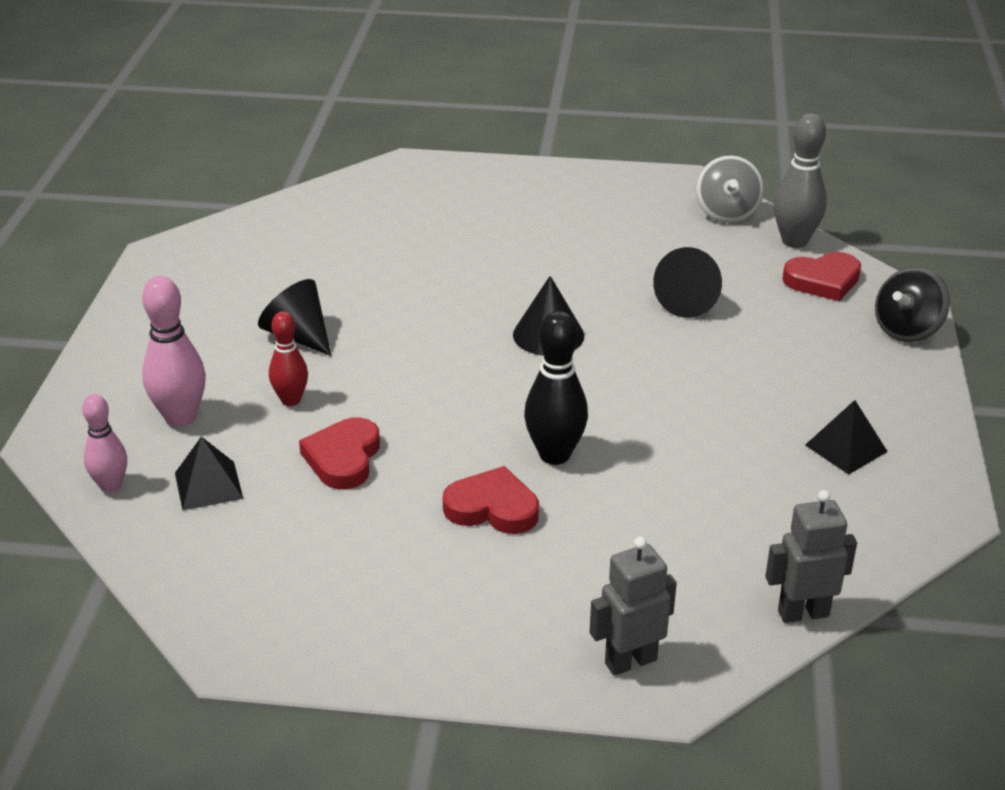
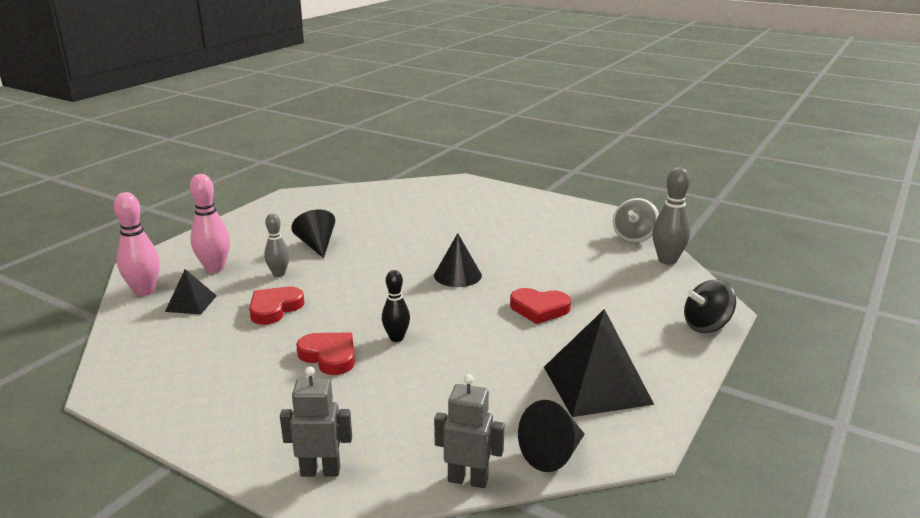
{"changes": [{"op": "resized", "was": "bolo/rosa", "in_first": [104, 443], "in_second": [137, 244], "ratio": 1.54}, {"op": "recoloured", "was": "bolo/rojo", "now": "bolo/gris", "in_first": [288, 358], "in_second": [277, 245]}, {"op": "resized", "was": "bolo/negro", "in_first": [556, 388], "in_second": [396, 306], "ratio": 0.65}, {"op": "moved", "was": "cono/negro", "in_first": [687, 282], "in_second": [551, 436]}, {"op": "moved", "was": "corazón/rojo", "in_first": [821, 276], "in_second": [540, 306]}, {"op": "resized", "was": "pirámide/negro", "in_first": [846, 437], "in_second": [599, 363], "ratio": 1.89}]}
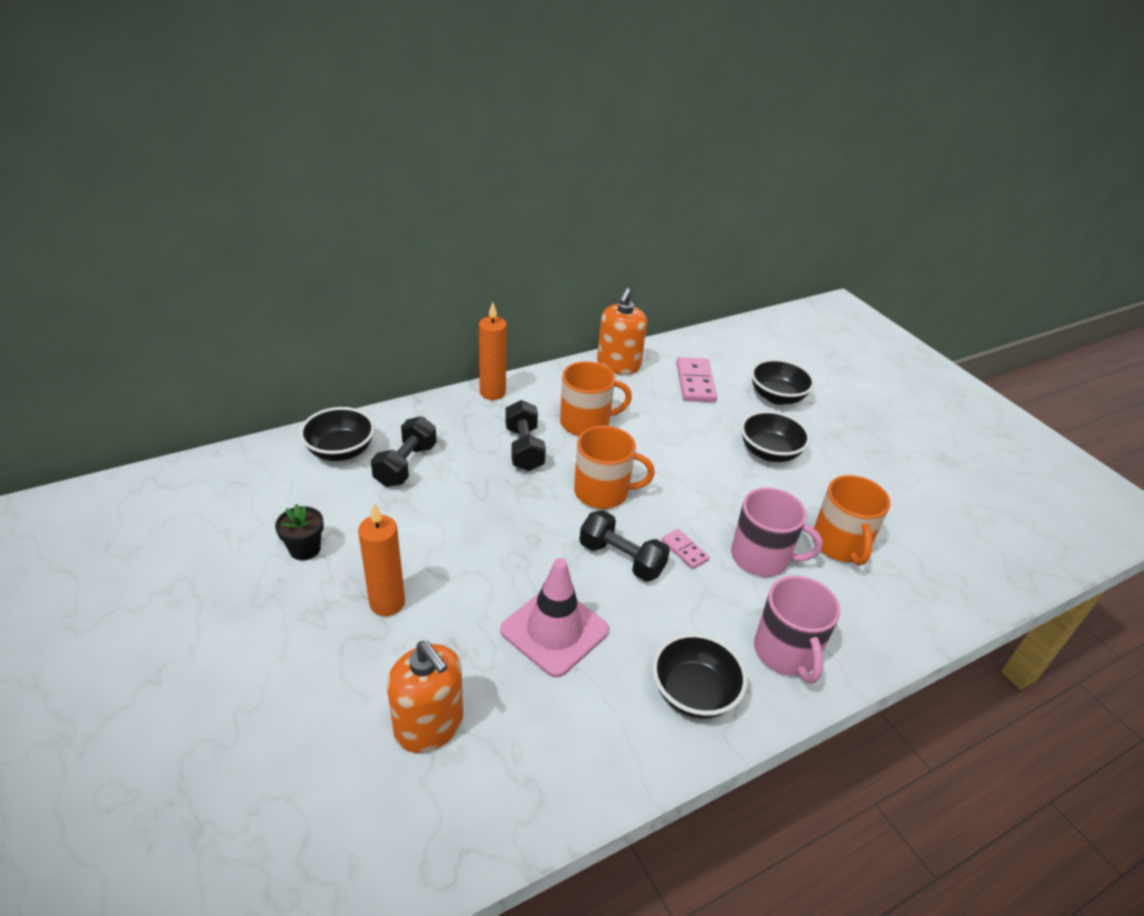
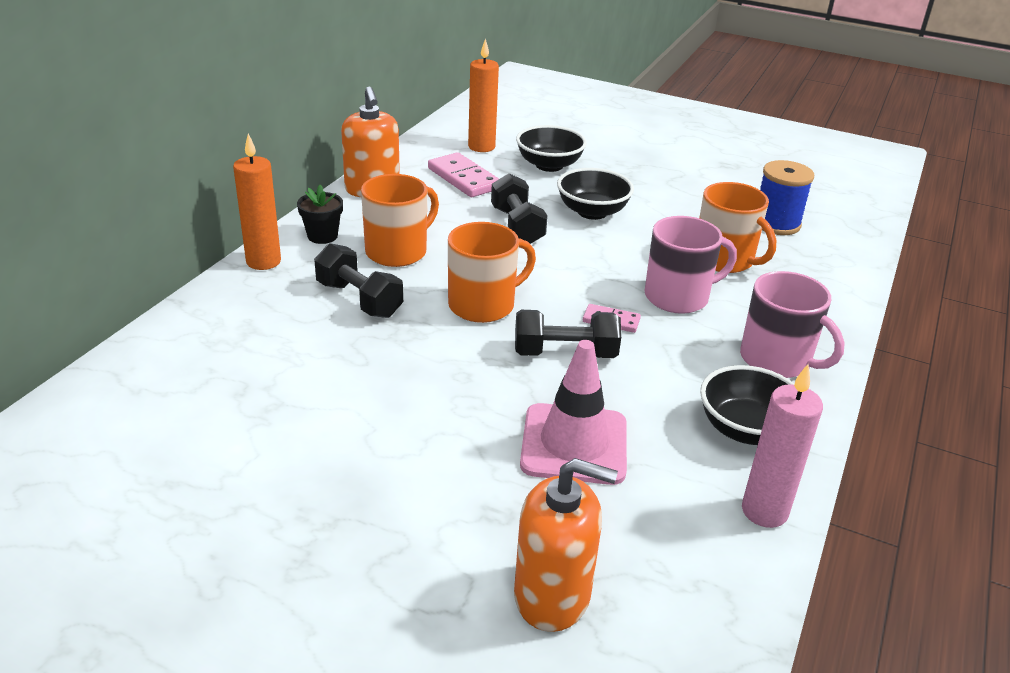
{"changes": [{"op": "moved", "was": "maceta/negro", "in_first": [299, 532], "in_second": [320, 214]}, {"op": "removed", "was": "cuenco/negro", "in_first": [337, 434]}, {"op": "moved", "was": "vela/naranja", "in_first": [381, 559], "in_second": [483, 95]}, {"op": "moved", "was": "mancuerna/negro", "in_first": [404, 451], "in_second": [519, 208]}, {"op": "added", "now": "vela/rosa", "in_second": [782, 446]}, {"op": "added", "now": "carrete/azul", "in_second": [787, 197]}]}
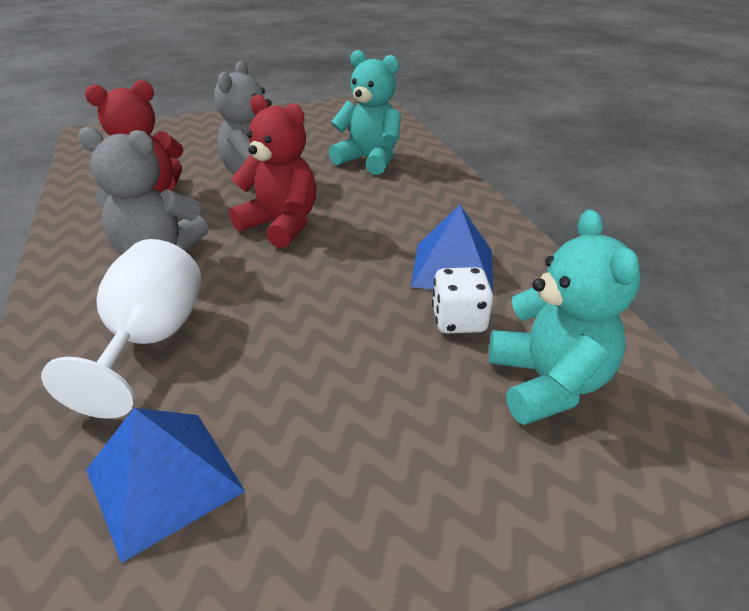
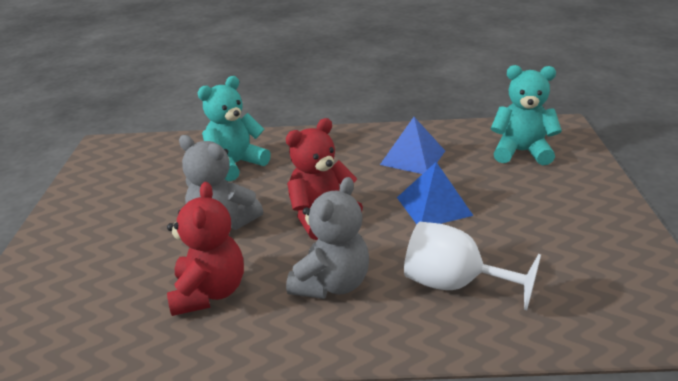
{"changes": [{"op": "moved", "was": "pirámide/azul", "in_first": [165, 485], "in_second": [435, 193]}, {"op": "removed", "was": "dado/blanco", "in_first": [462, 300]}]}
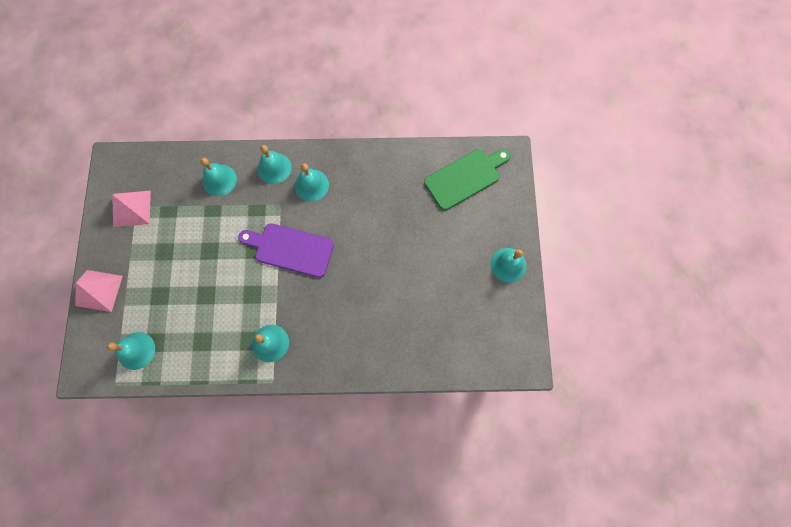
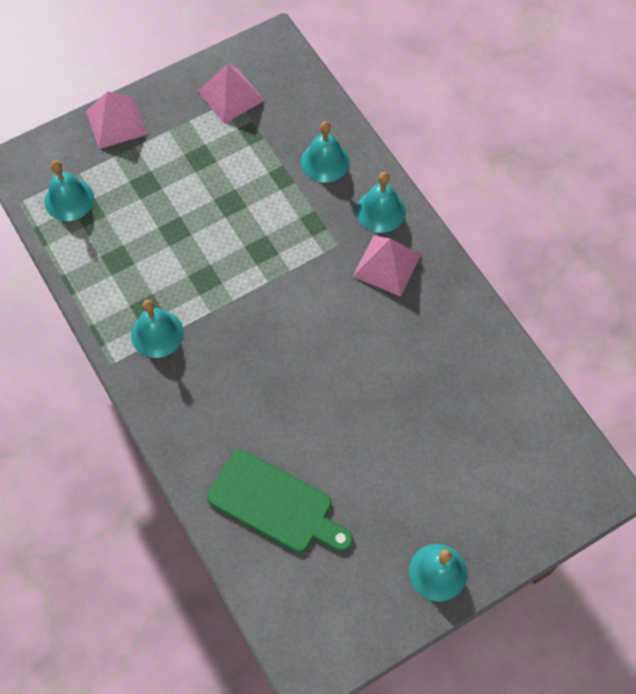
{"changes": [{"op": "removed", "was": "tabla de cortar/morado", "in_first": [286, 250]}, {"op": "replaced", "was": "campana/turquesa", "now": "pirámide/rosa", "in_first": [312, 182], "in_second": [386, 266]}, {"op": "moved", "was": "tabla de cortar/verde", "in_first": [467, 180], "in_second": [280, 501]}]}
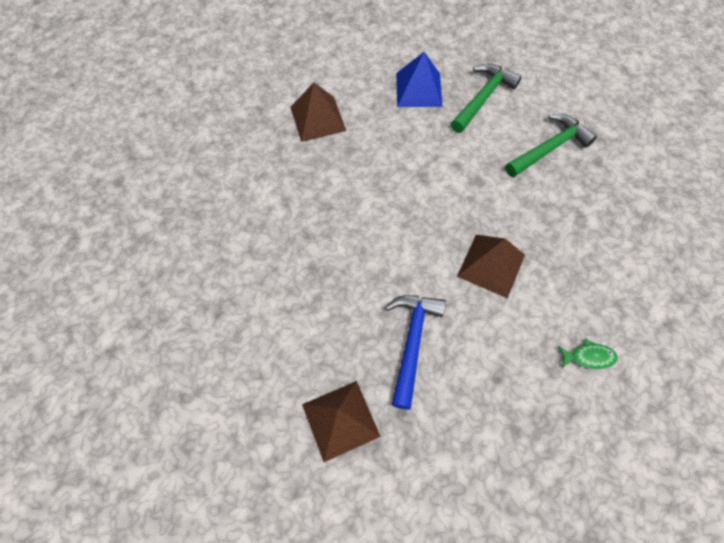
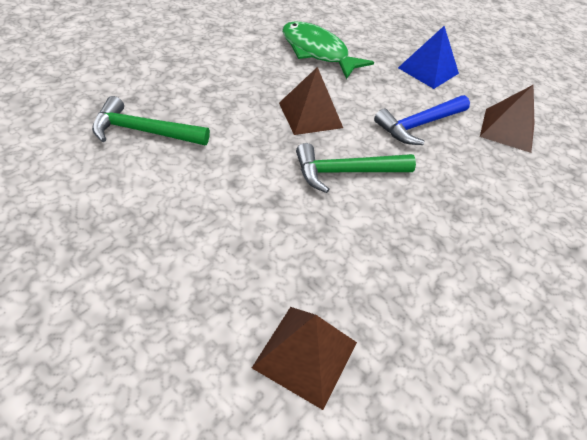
{"changes": [{"op": "moved", "was": "pirámide/azul", "in_first": [419, 79], "in_second": [428, 57]}, {"op": "moved", "was": "martillo/verde", "in_first": [486, 98], "in_second": [356, 168]}, {"op": "resized", "was": "pez/verde", "in_first": [588, 354], "in_second": [328, 50], "ratio": 2.3}]}
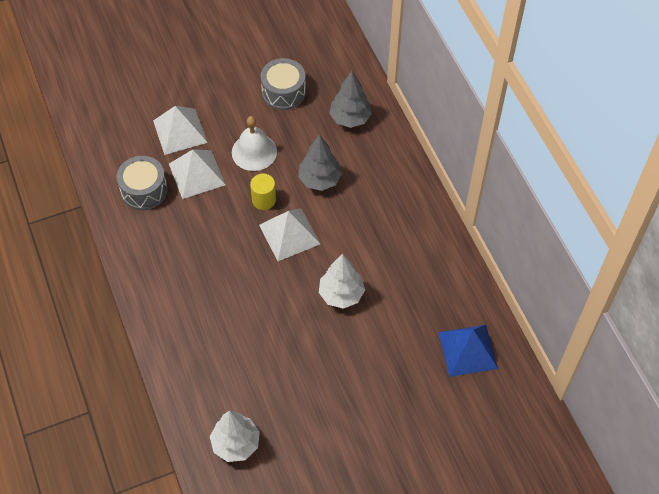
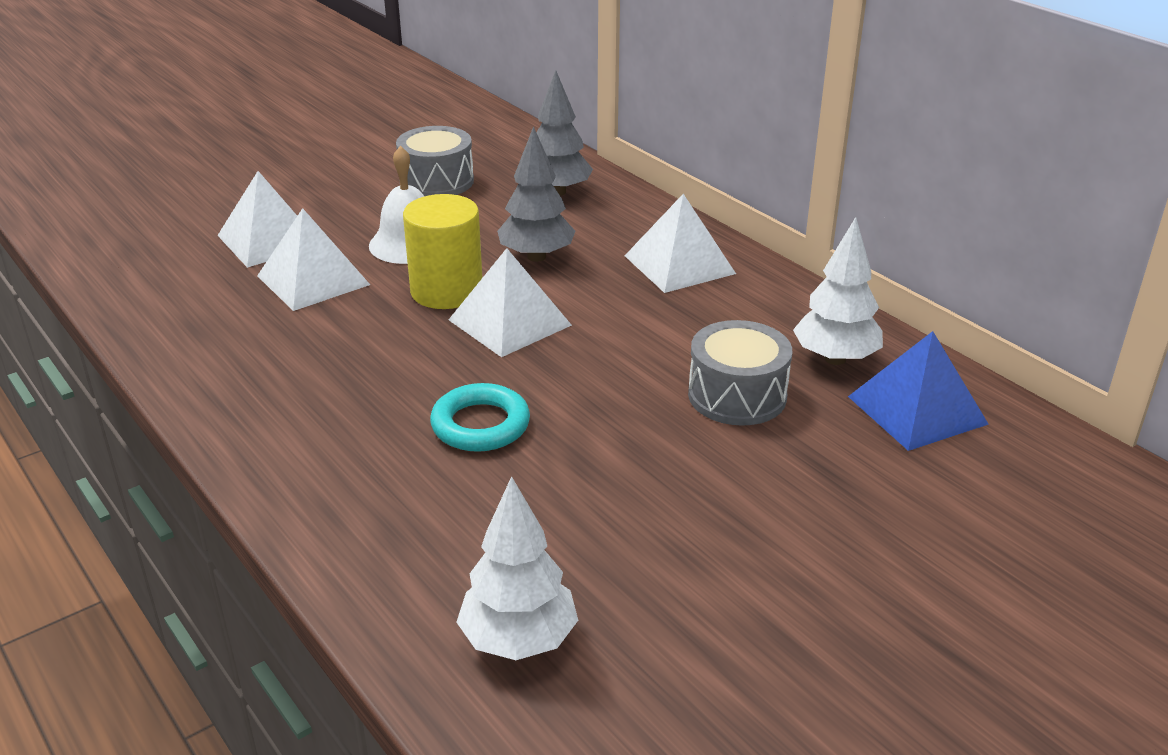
{"changes": [{"op": "moved", "was": "tambor/gris", "in_first": [142, 183], "in_second": [740, 373]}, {"op": "resized", "was": "cilindro/amarillo", "in_first": [263, 192], "in_second": [442, 251], "ratio": 1.62}, {"op": "moved", "was": "árbol/blanco", "in_first": [342, 281], "in_second": [838, 291]}, {"op": "added", "now": "anillo/turquesa", "in_second": [480, 417]}, {"op": "added", "now": "pirámide/blanco", "in_second": [680, 243]}]}
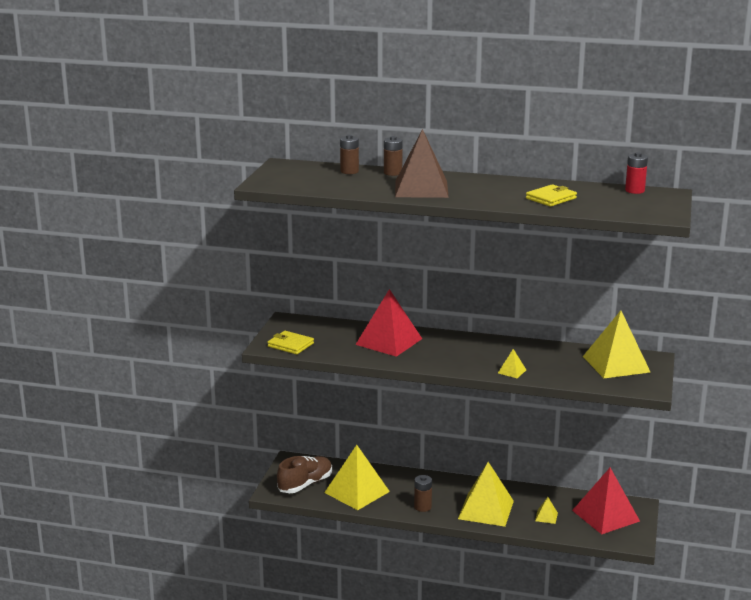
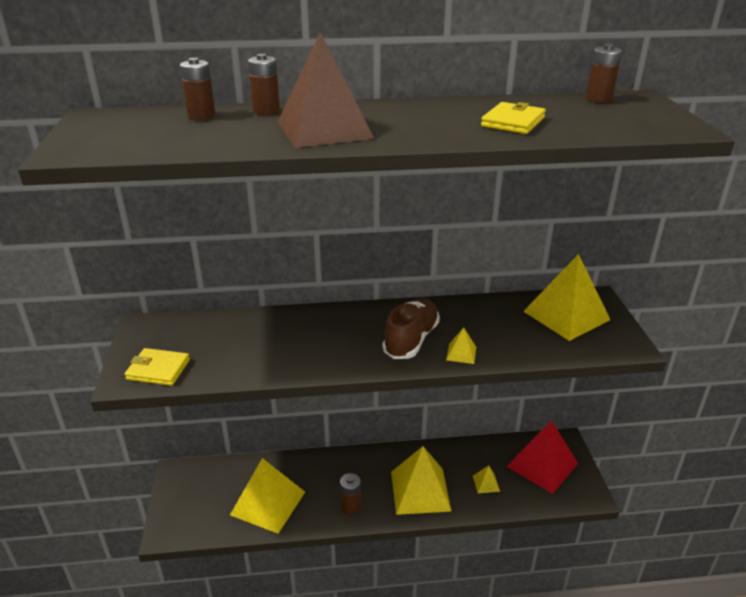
{"changes": [{"op": "moved", "was": "zapato/marrón", "in_first": [304, 474], "in_second": [411, 328]}, {"op": "removed", "was": "pirámide/rojo", "in_first": [388, 323]}, {"op": "recoloured", "was": "pila/rojo", "now": "pila/marrón", "in_first": [636, 173], "in_second": [604, 73]}]}
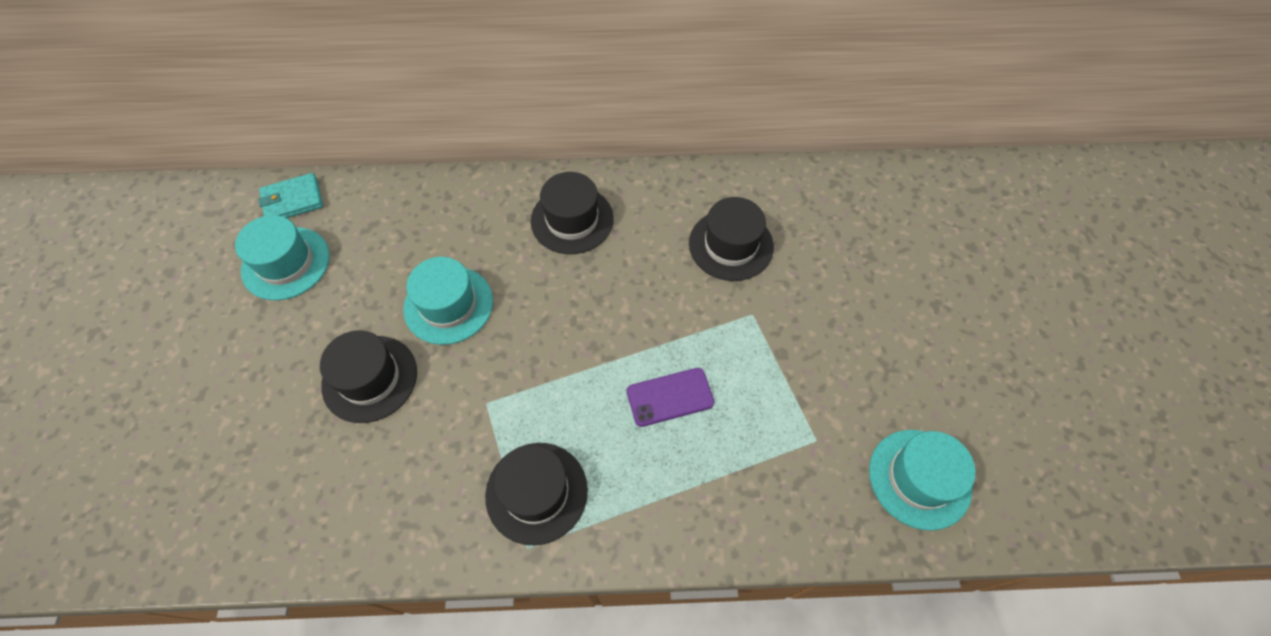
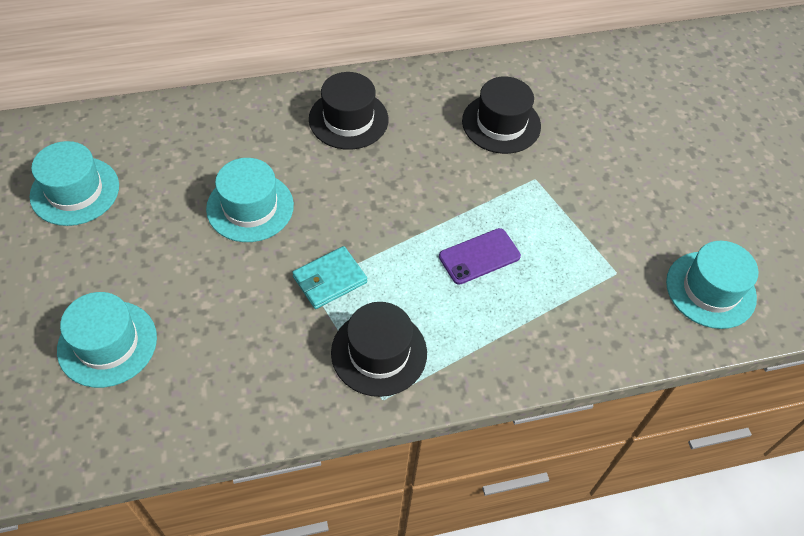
{"changes": [{"op": "moved", "was": "cartera/turquesa", "in_first": [290, 195], "in_second": [329, 277]}, {"op": "removed", "was": "sombrero/negro", "in_first": [368, 376]}, {"op": "added", "now": "sombrero/turquesa", "in_second": [107, 340]}]}
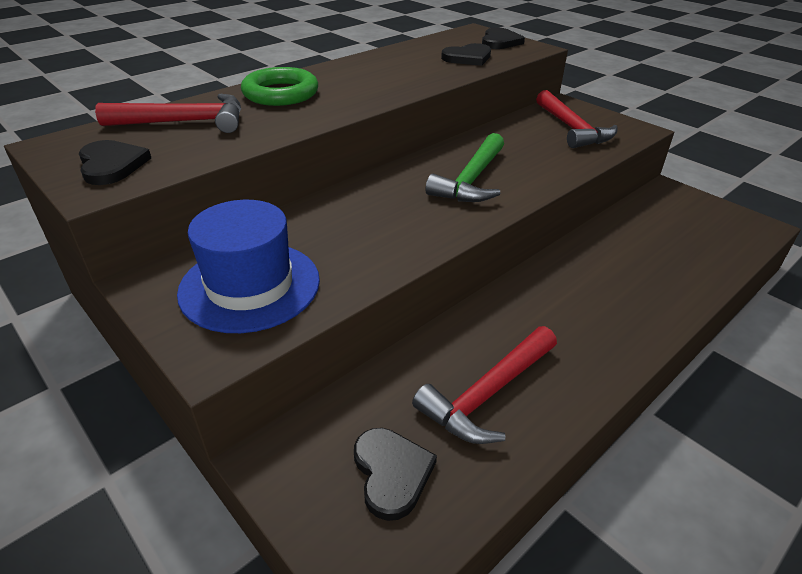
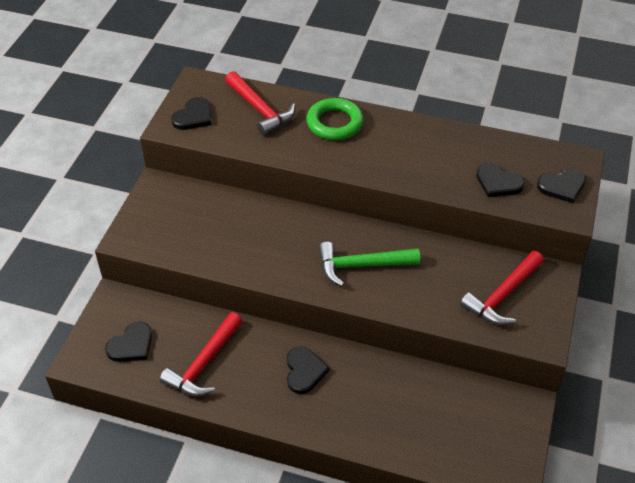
{"changes": [{"op": "removed", "was": "sombrero/azul", "in_first": [248, 266]}, {"op": "turned", "was": "martillo/rojo", "in_first": [484, 385], "in_second": [201, 354], "clockwise": -75}, {"op": "added", "now": "corazón/negro", "in_second": [308, 370]}]}
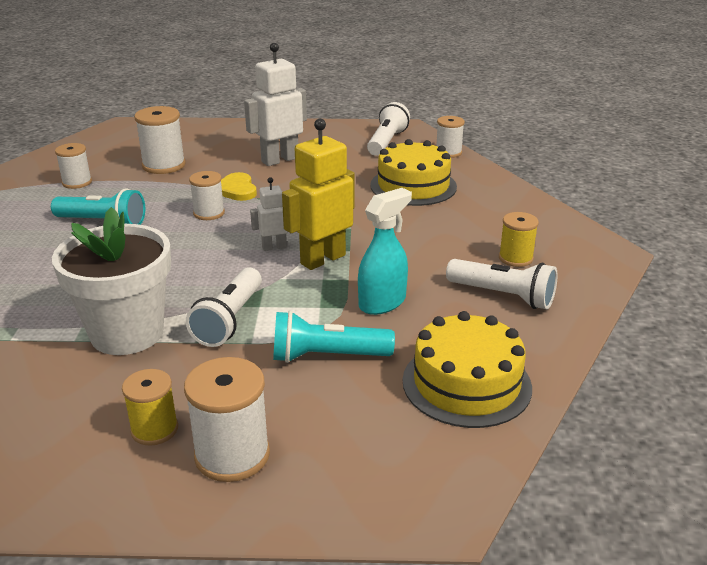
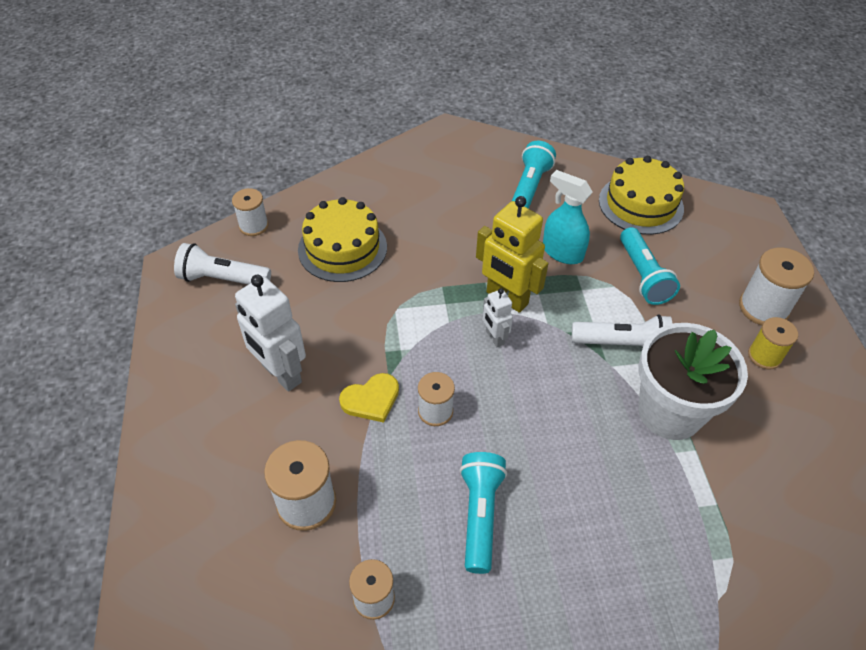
{"changes": [{"op": "recoloured", "was": "lámpara de mano/blanco", "now": "lámpara de mano/turquesa", "in_first": [501, 284], "in_second": [533, 175]}, {"op": "removed", "was": "carrete/amarillo", "in_first": [519, 239]}]}
